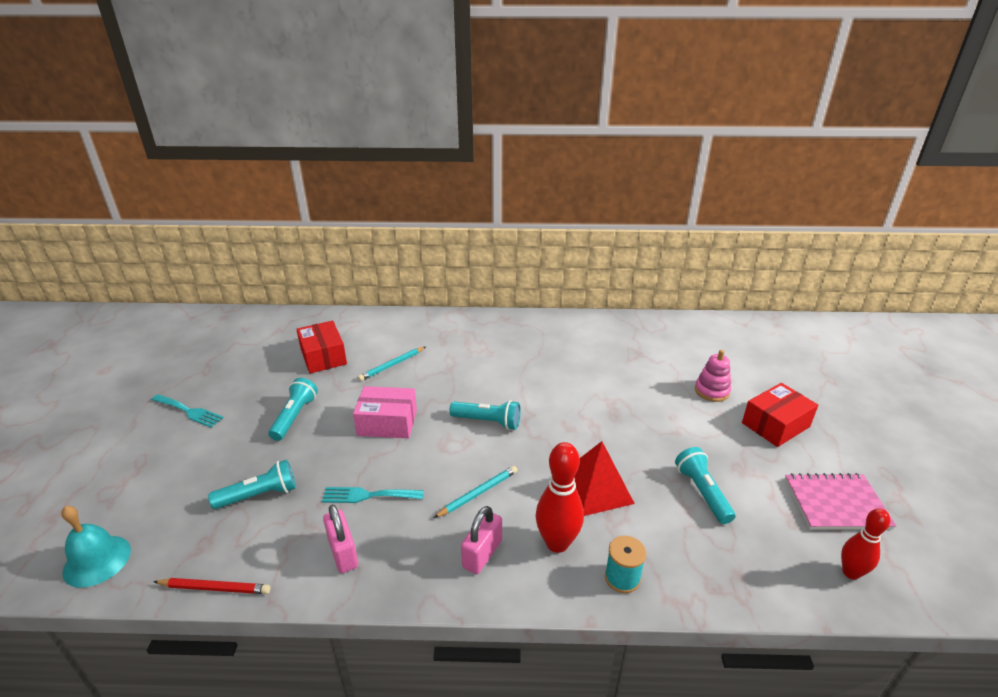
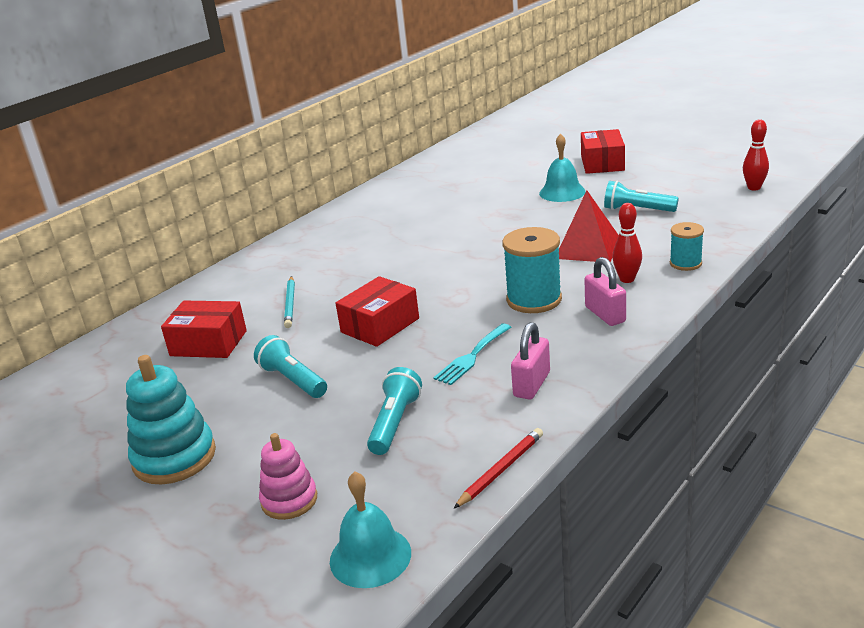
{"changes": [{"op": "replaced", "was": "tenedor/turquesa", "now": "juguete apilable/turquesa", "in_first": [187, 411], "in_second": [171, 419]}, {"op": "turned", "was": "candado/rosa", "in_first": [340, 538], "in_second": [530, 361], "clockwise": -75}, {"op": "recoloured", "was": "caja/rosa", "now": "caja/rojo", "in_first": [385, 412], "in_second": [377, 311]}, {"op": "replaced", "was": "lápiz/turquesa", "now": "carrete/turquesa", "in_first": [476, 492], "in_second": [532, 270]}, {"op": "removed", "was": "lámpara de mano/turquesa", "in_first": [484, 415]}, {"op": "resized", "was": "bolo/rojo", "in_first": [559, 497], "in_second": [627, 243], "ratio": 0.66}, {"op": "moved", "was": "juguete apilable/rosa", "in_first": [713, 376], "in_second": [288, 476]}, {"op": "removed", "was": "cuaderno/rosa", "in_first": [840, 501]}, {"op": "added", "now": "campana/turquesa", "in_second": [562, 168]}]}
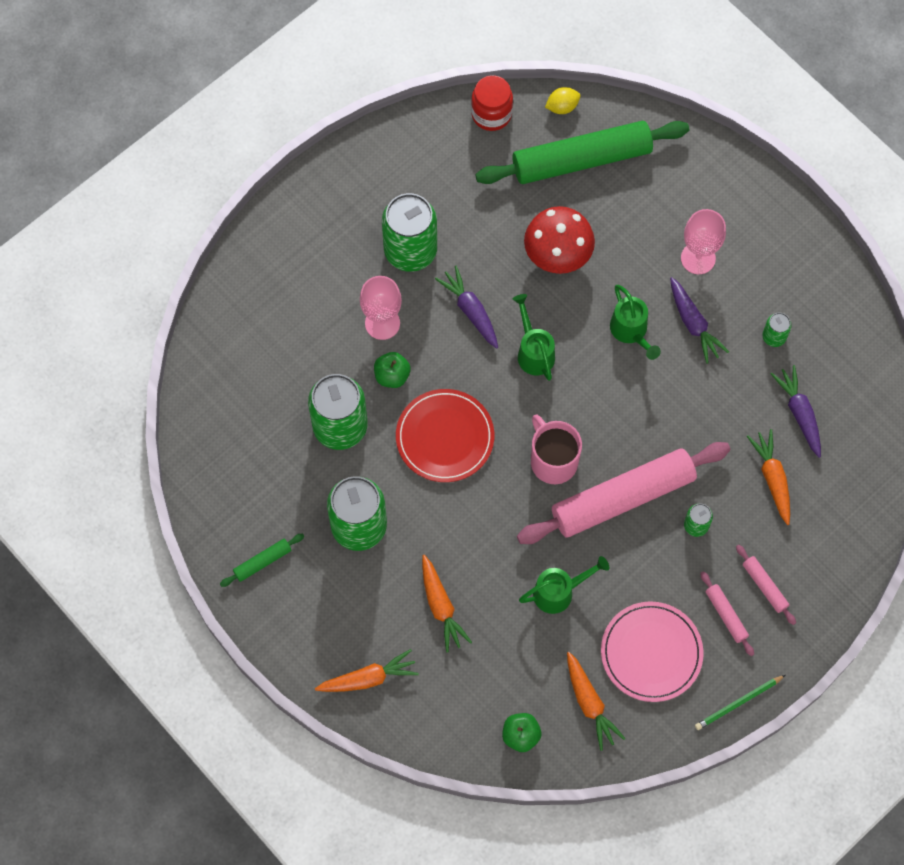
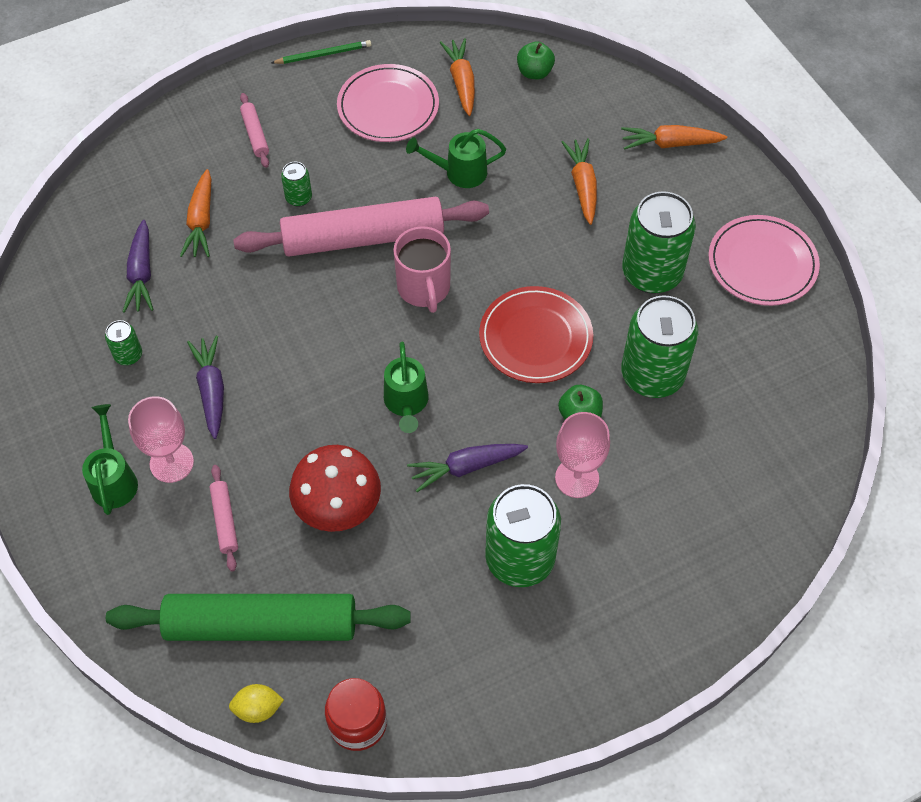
{"changes": [{"op": "replaced", "was": "rodillo/verde", "now": "plato/rosa", "in_first": [262, 560], "in_second": [764, 260]}, {"op": "turned", "was": "zanahoria/morado", "in_first": [466, 307], "in_second": [467, 468], "clockwise": 90}, {"op": "moved", "was": "regadera/verde", "in_first": [635, 322], "in_second": [110, 459]}, {"op": "moved", "was": "rodillo/rosa", "in_first": [727, 613], "in_second": [224, 518]}]}
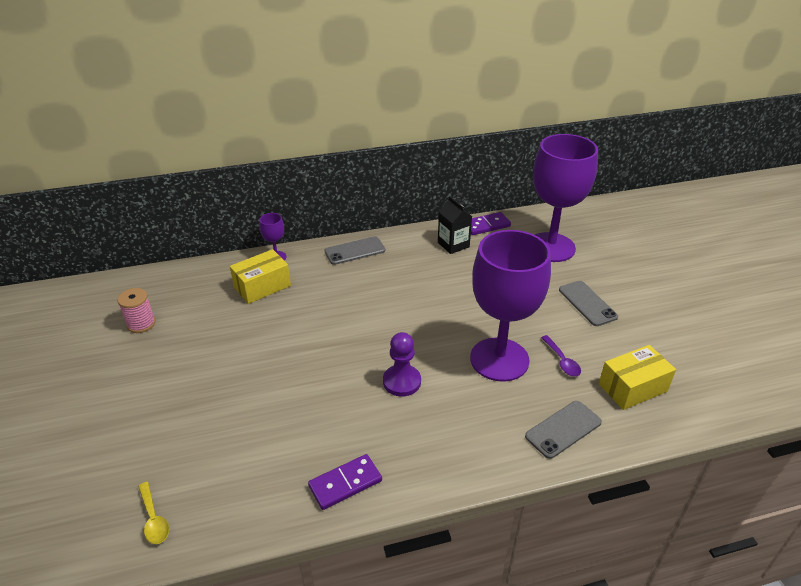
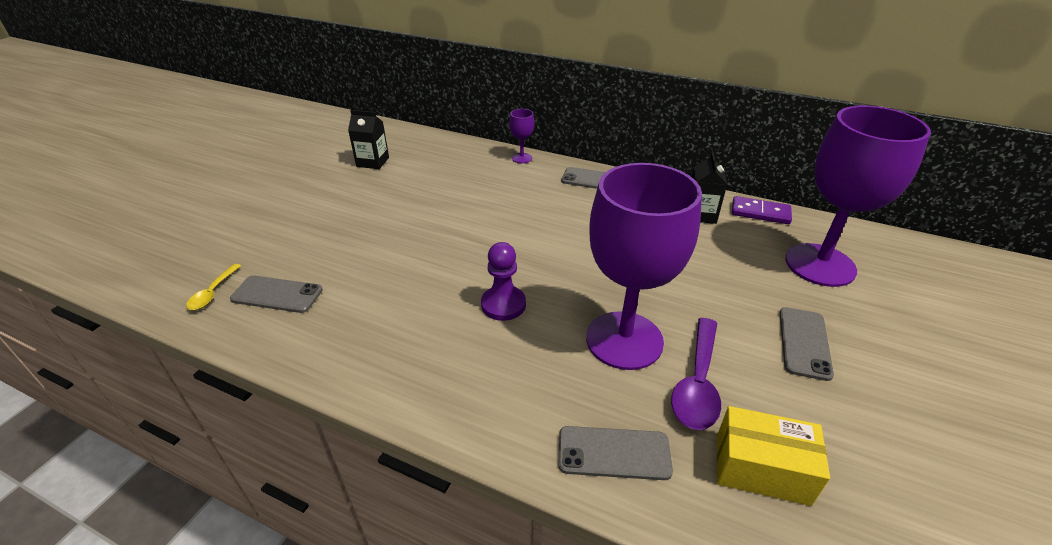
{"changes": [{"op": "replaced", "was": "carrete/rosa", "now": "cartón de leche/negro", "in_first": [136, 310], "in_second": [368, 139]}, {"op": "removed", "was": "caja/amarillo", "in_first": [260, 276]}, {"op": "removed", "was": "ficha de dominó/morado", "in_first": [345, 482]}, {"op": "resized", "was": "cuchara/morado", "in_first": [561, 356], "in_second": [696, 374], "ratio": 1.77}, {"op": "added", "now": "móvil/gris", "in_second": [276, 294]}]}
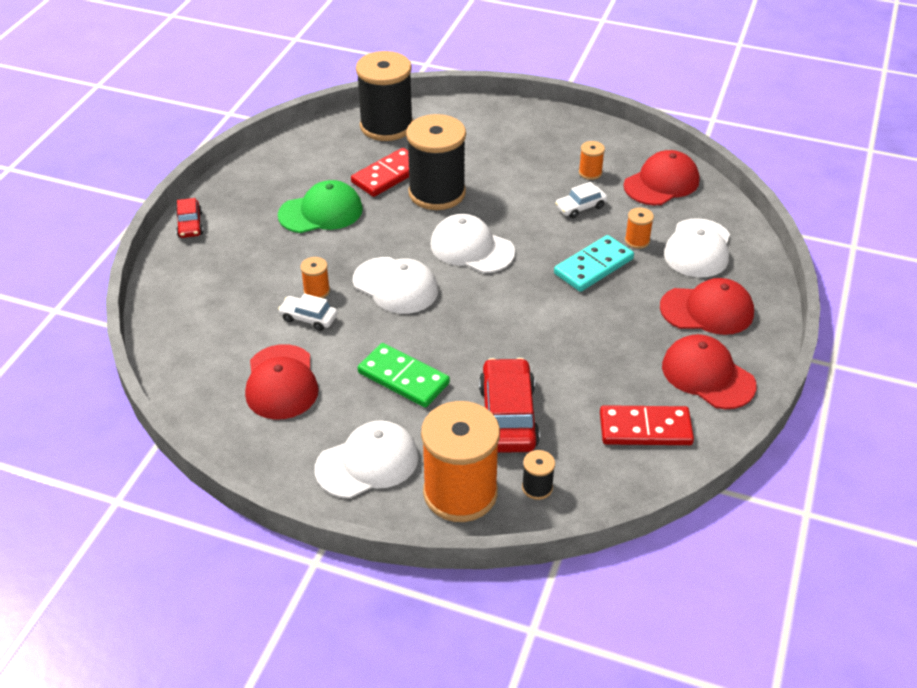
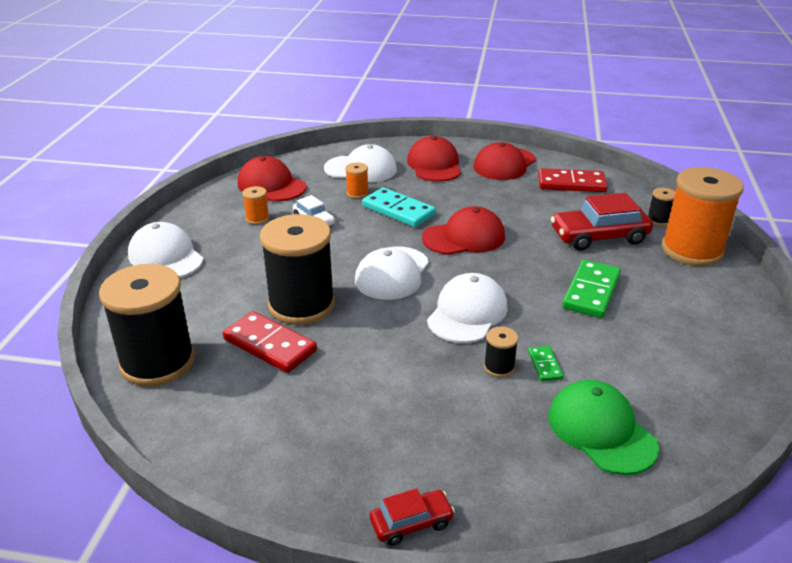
{"changes": [{"op": "moved", "was": "gorra/rojo", "in_first": [282, 381], "in_second": [463, 230]}, {"op": "moved", "was": "gorra/verde", "in_first": [320, 206], "in_second": [603, 427]}, {"op": "replaced", "was": "coche/blanco", "now": "ficha de dominó/verde", "in_first": [308, 312], "in_second": [545, 363]}, {"op": "recoloured", "was": "carrete/naranja", "now": "carrete/negro", "in_first": [315, 277], "in_second": [501, 352]}, {"op": "moved", "was": "gorra/blanco", "in_first": [367, 459], "in_second": [166, 250]}, {"op": "turned", "was": "ficha de dominó/rojo", "in_first": [647, 425], "in_second": [573, 180], "clockwise": -75}]}
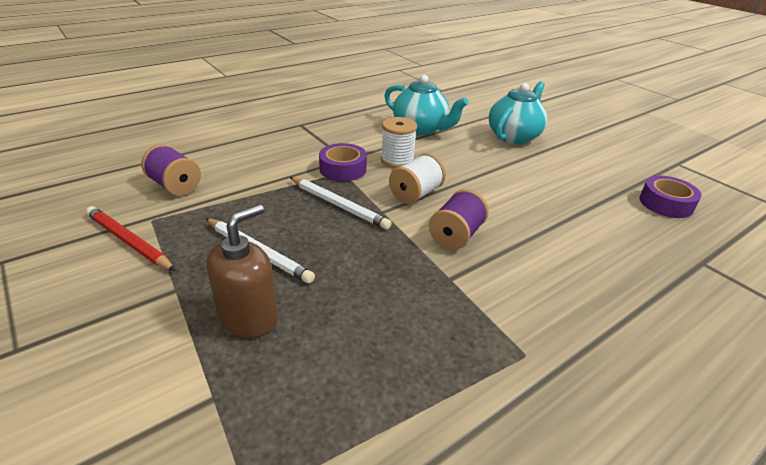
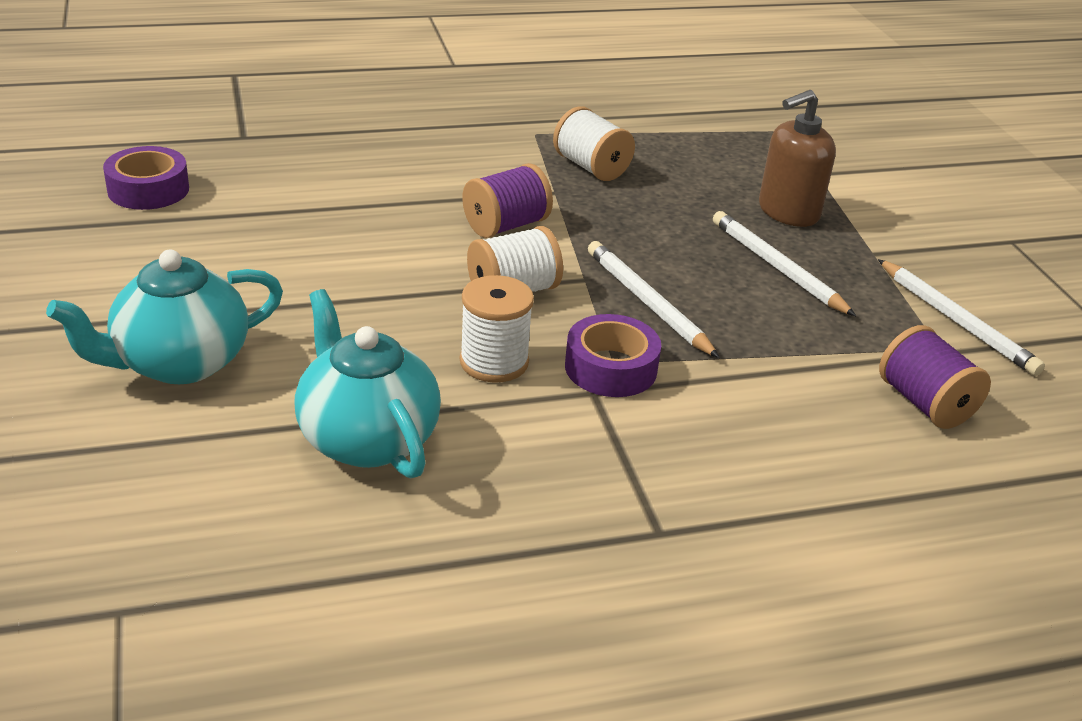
{"changes": [{"op": "recoloured", "was": "lápiz/rojo", "now": "lápiz/blanco", "in_first": [131, 238], "in_second": [961, 317]}, {"op": "added", "now": "carrete/blanco", "in_second": [594, 143]}]}
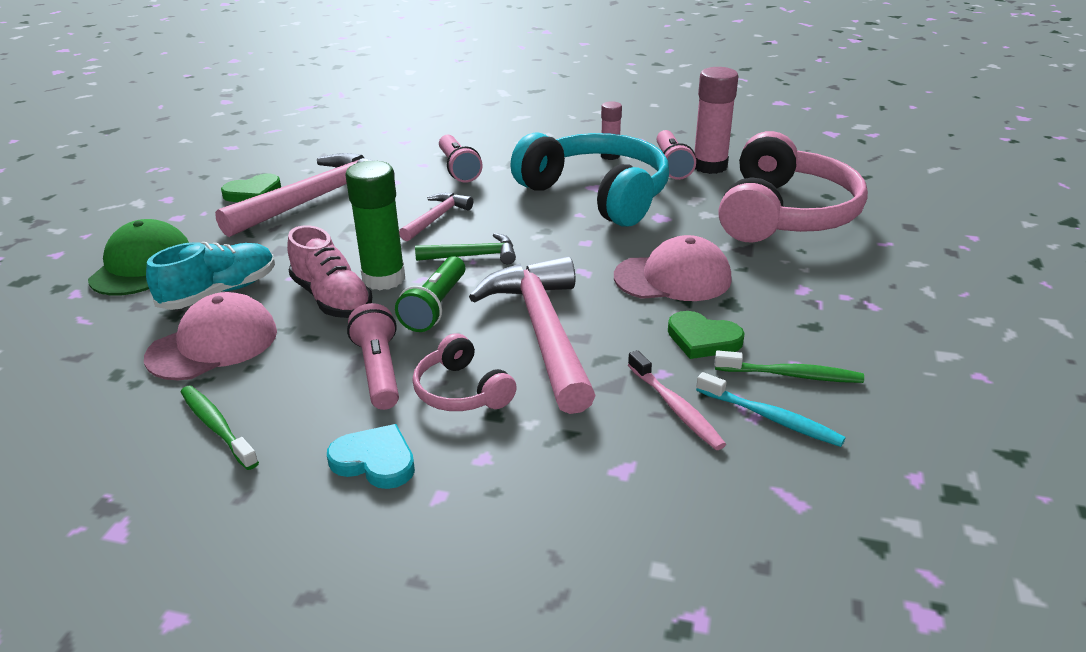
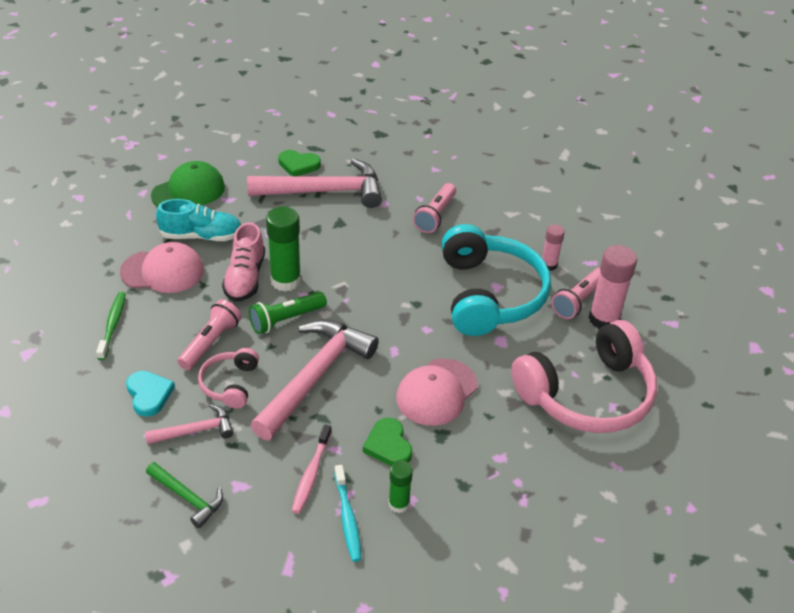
{"changes": [{"op": "moved", "was": "martillo/rosa", "in_first": [436, 217], "in_second": [189, 424]}, {"op": "moved", "was": "martillo/verde", "in_first": [465, 248], "in_second": [184, 495]}, {"op": "turned", "was": "gorra/rosa", "in_first": [673, 268], "in_second": [437, 392], "clockwise": 90}, {"op": "replaced", "was": "cepillo de dientes/verde", "now": "barra de pegamento/verde", "in_first": [789, 366], "in_second": [400, 487]}]}
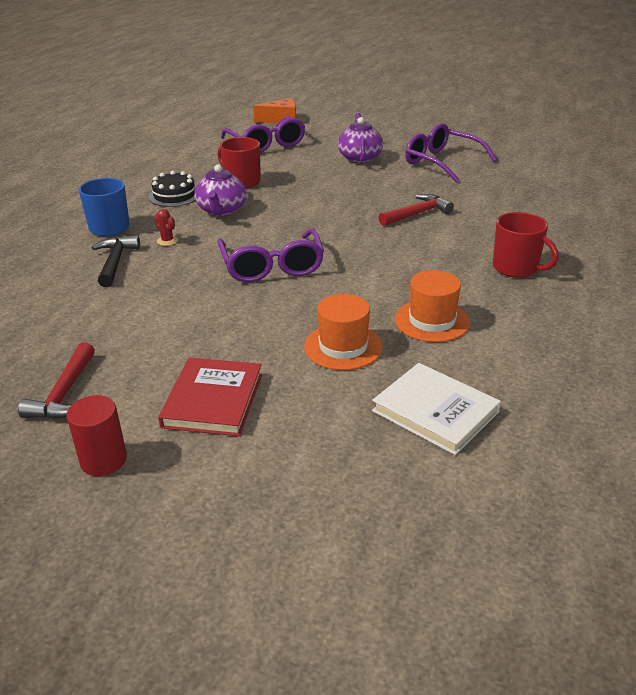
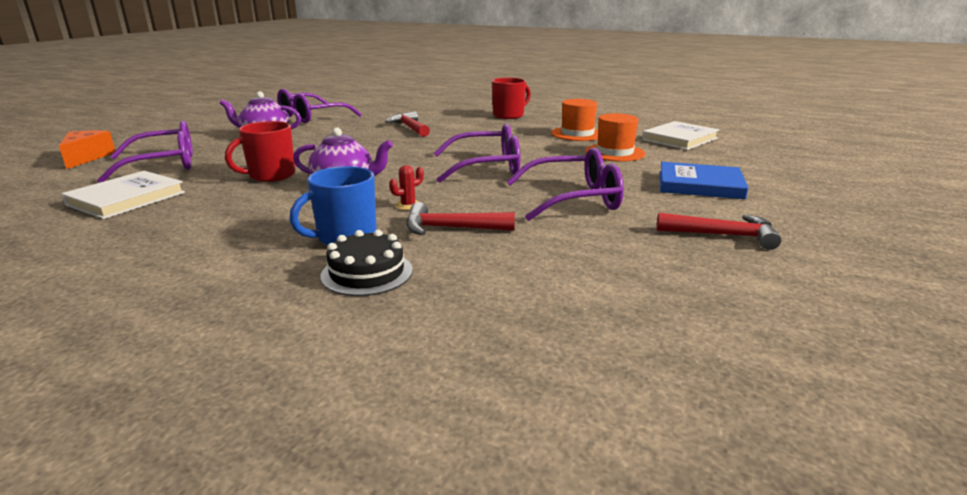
{"changes": [{"op": "removed", "was": "cilindro/rojo", "in_first": [96, 435]}, {"op": "recoloured", "was": "martillo/negro", "now": "martillo/rojo", "in_first": [116, 261], "in_second": [461, 219]}, {"op": "moved", "was": "tarta/negro", "in_first": [172, 189], "in_second": [366, 263]}, {"op": "recoloured", "was": "libro/rojo", "now": "libro/azul", "in_first": [210, 396], "in_second": [704, 180]}, {"op": "added", "now": "libro/blanco", "in_second": [123, 195]}, {"op": "added", "now": "gafas/morado", "in_second": [565, 184]}]}
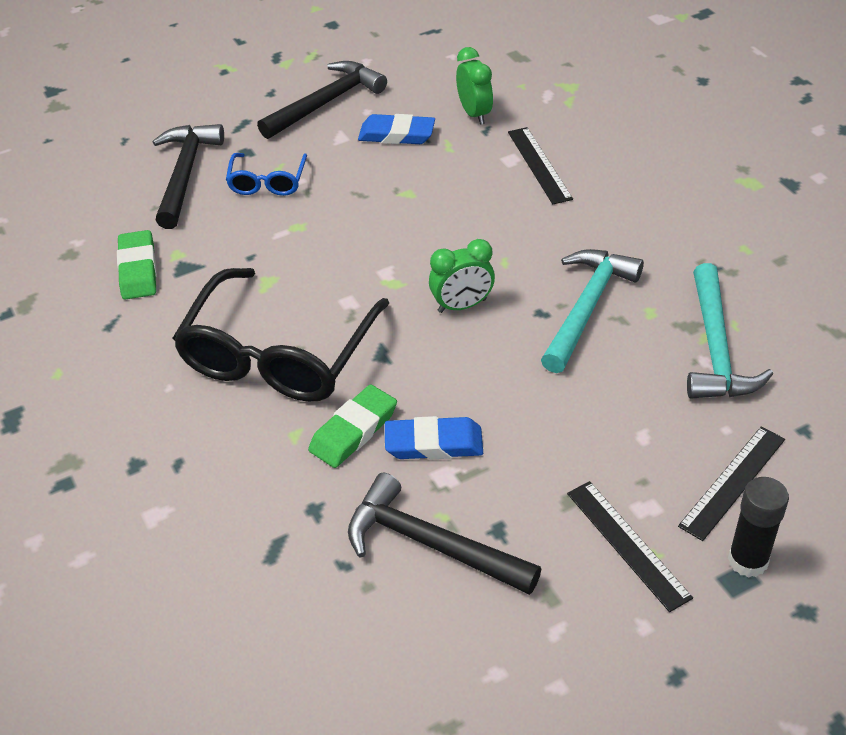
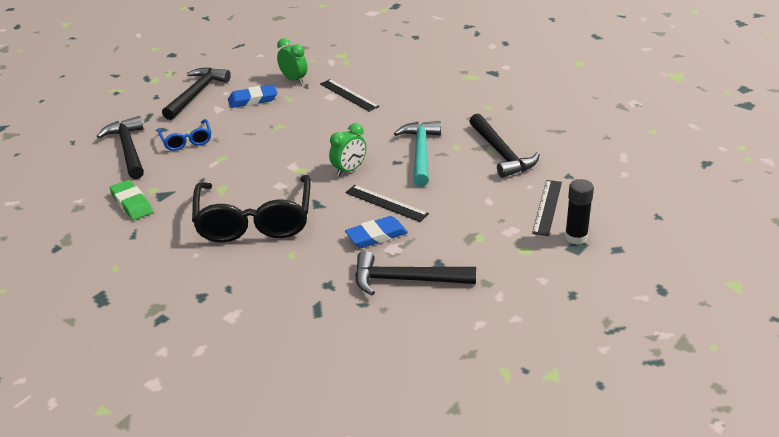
{"changes": [{"op": "removed", "was": "goma de borrar/verde", "in_first": [352, 426]}, {"op": "moved", "was": "regla/negro", "in_first": [630, 546], "in_second": [387, 203]}, {"op": "recoloured", "was": "martillo/turquesa", "now": "martillo/negro", "in_first": [730, 331], "in_second": [504, 146]}]}
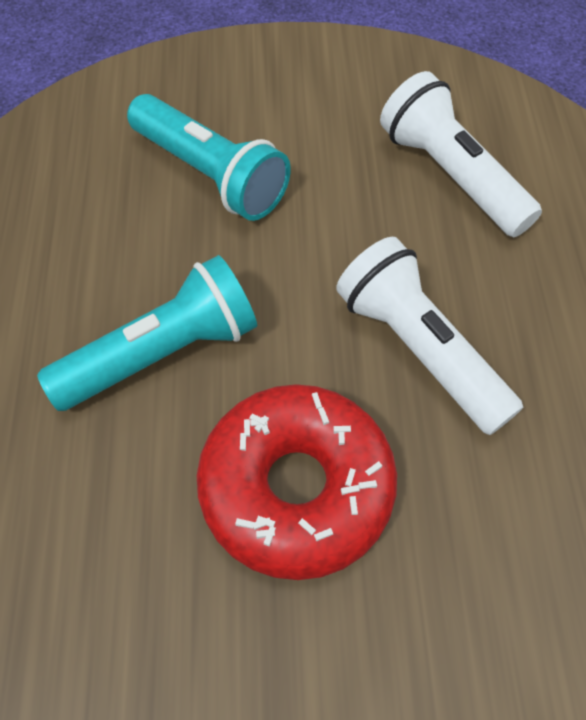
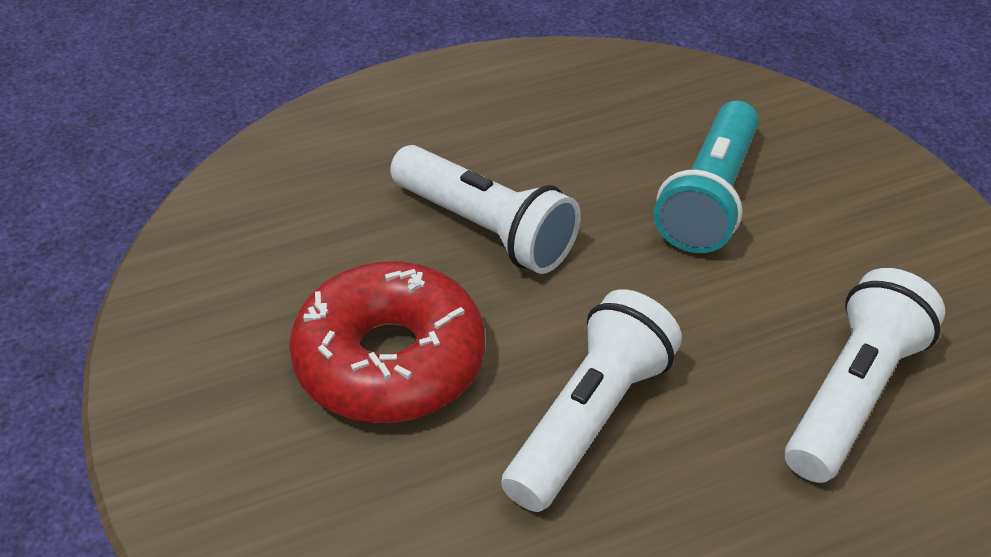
{"changes": [{"op": "recoloured", "was": "lámpara de mano/turquesa", "now": "lámpara de mano/blanco", "in_first": [147, 333], "in_second": [485, 209]}]}
